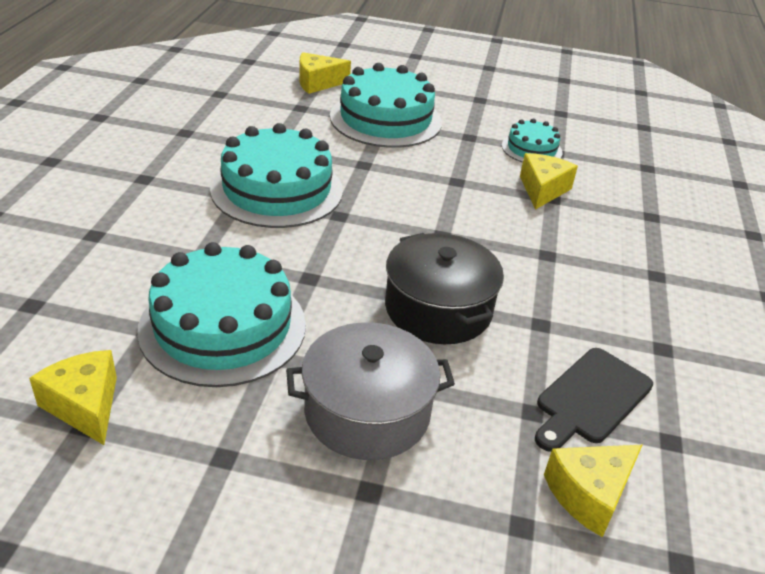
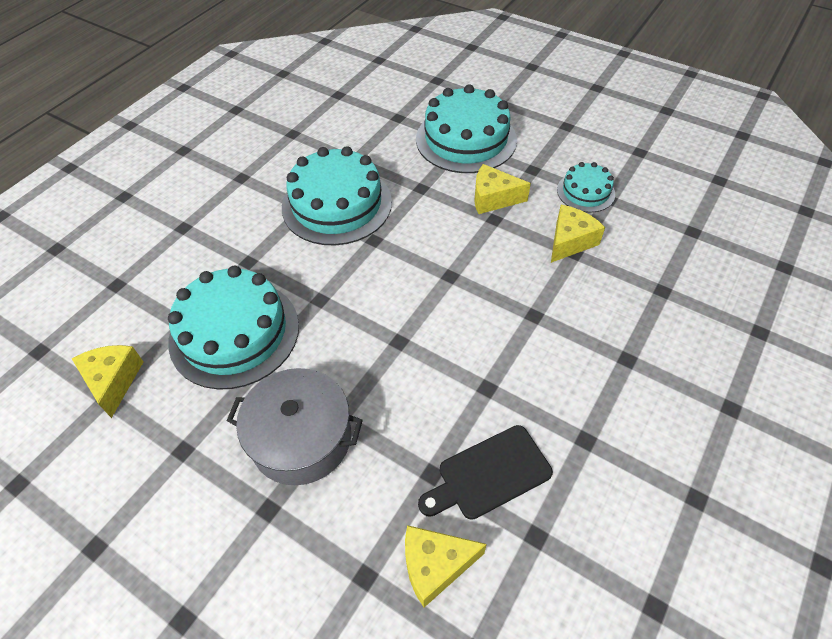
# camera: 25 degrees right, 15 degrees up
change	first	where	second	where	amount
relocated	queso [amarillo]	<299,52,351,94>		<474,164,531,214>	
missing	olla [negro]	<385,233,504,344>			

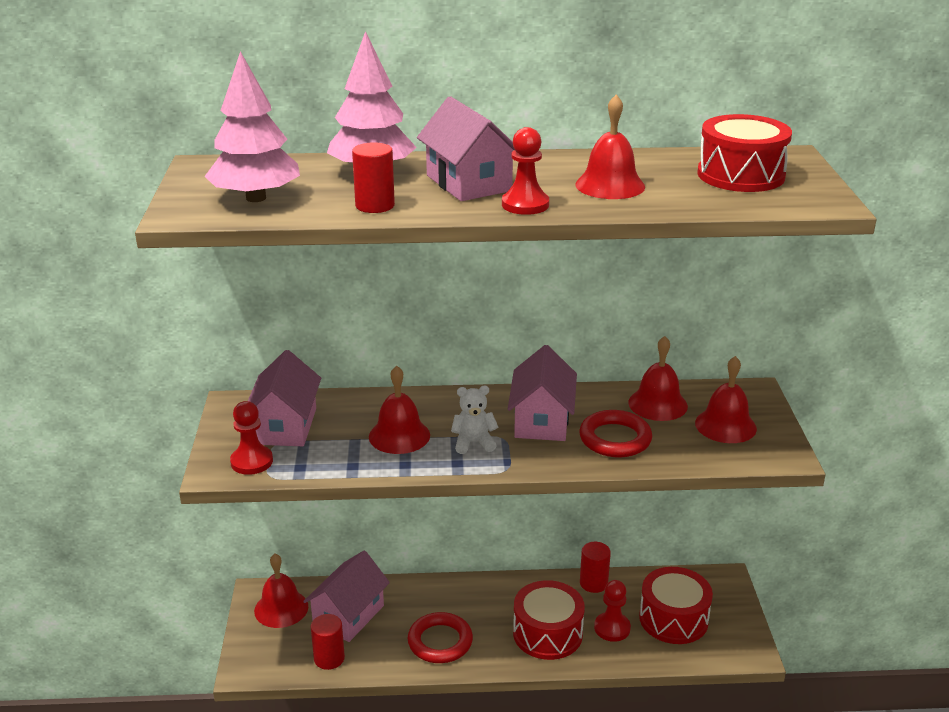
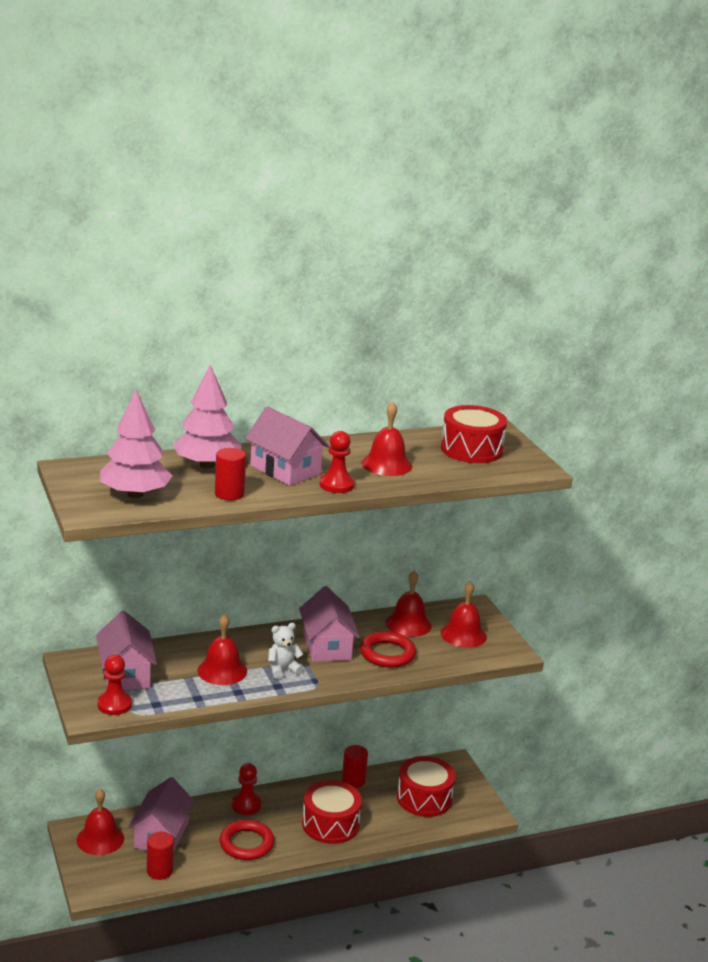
# camera: 20 degrees left, 5 degrees down
change	first	where	second	where	amount
relocated	peón [rojo]	<594,580,631,642>		<232,763,261,815>	

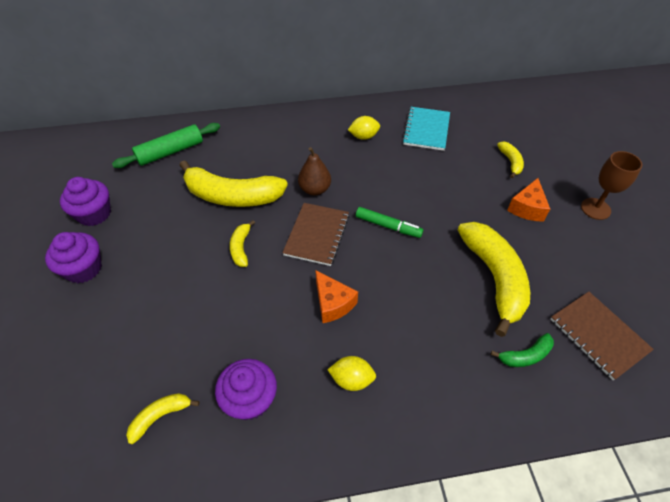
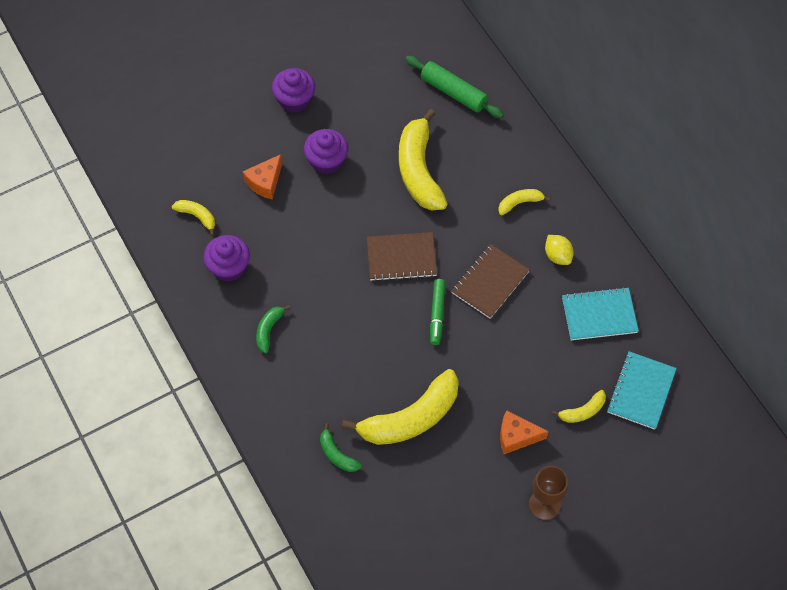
# camera: 70 degrees right, 10 degrees up
change	first	where	second	where	amount
relocated	magdalena [morado]	<60,177,111,226>		<304,129,348,174>	
relocated	plátano [amarillo]	<230,220,255,267>		<498,189,551,215>	
missing	pera [marrón]	<298,147,331,196>			
relocated	queso [naranja]	<315,270,358,323>		<243,154,282,199>	
exchanged	limón [amarillo]	<327,356,376,391>	plátano [verde]	<256,305,290,353>	
relocated	cuaderno [marrón]	<551,292,654,380>		<451,244,530,319>	
appeared			cuaderno [turquesa]	<607,351,677,430>	

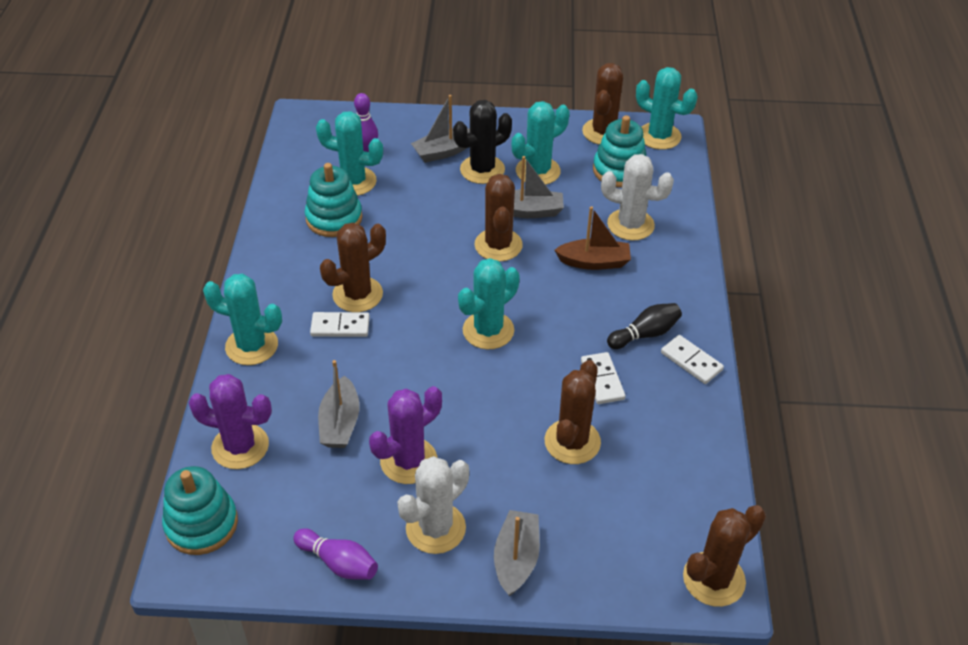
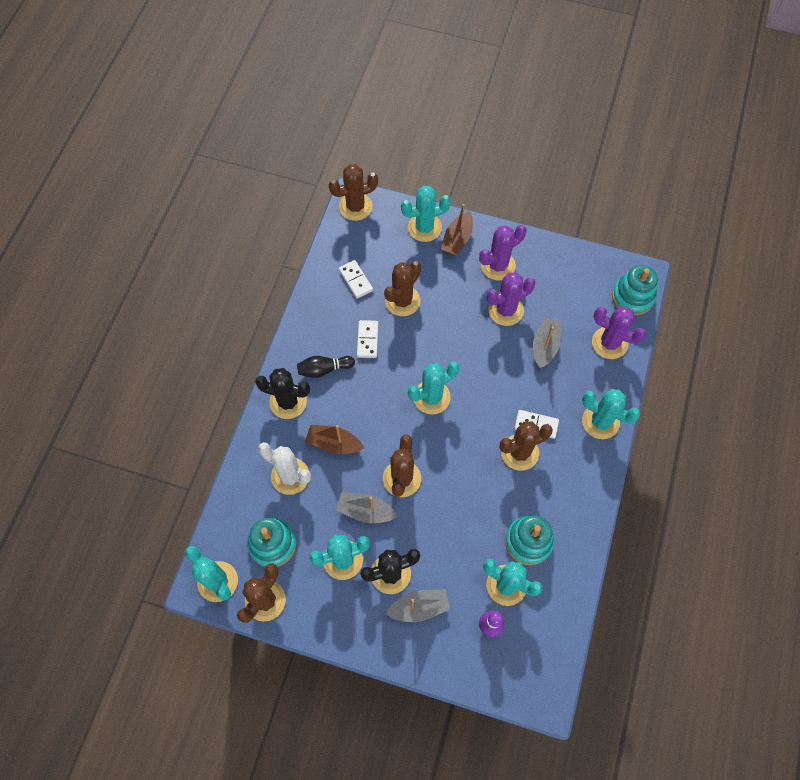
# camera: 165 degrees left, 20 degrees up
change	first	where	second	where	amount
missing	bolo [morado]	<293,528,378,580>			
colour	cactus [blanco]	<397,456,469,554>	cactus [morado]	<479,225,527,281>	
colour	barco [gris]	<494,510,540,597>	barco [marrón]	<441,204,473,256>	
relocated	ficha de dominó [blanco]	<661,335,724,384>		<339,260,373,299>	
appeared			cactus [negro]	<255,368,310,419>	
appeared			cactus [turquesa]	<401,186,451,242>	

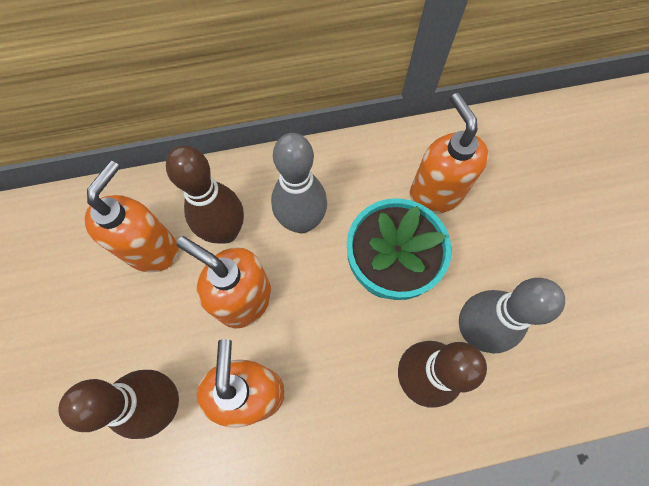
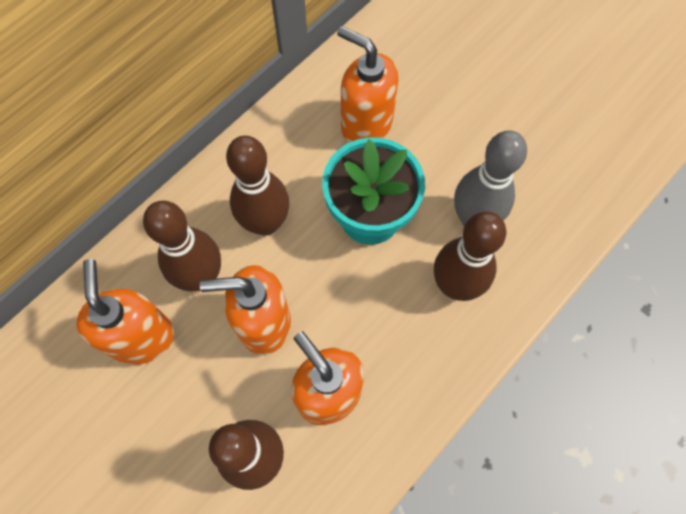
# camera: 35 degrees left, 0 degrees up
change	first	where	second	where	amount
colour	bolo [gris]	<271,133,327,233>	bolo [marrón]	<226,135,289,235>	

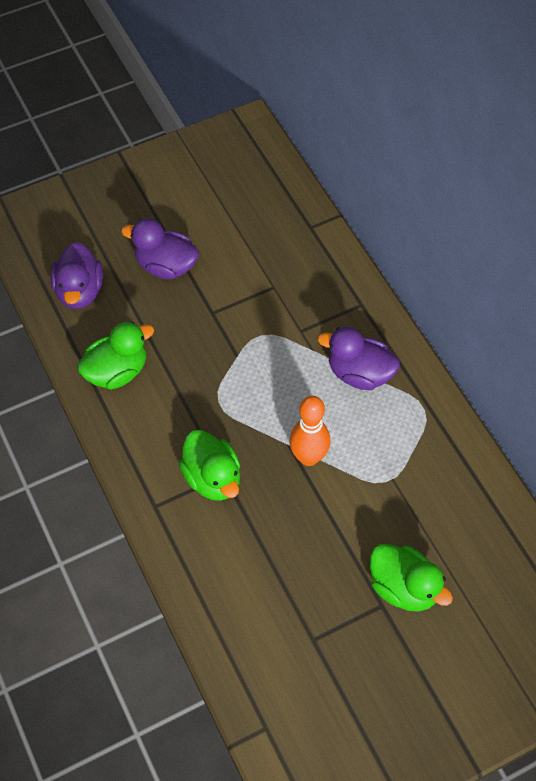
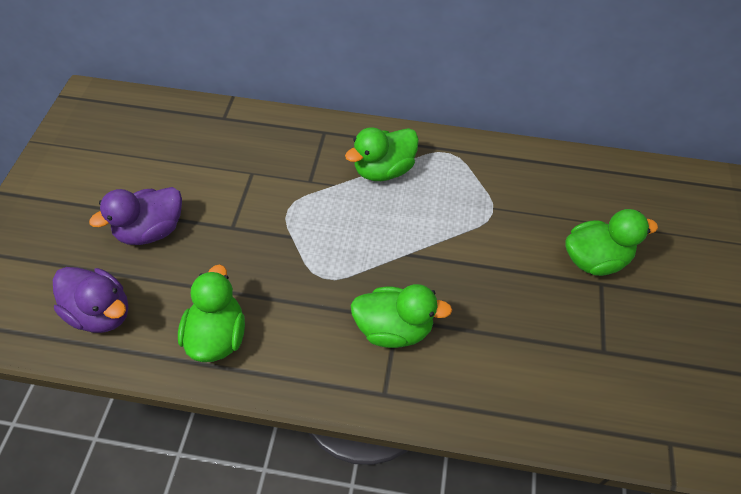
# camera: 55 degrees left, 5 degrees down
change	first	where	second	where	amount
missing	bolo [naranja]	<289,396,331,466>			
colour	pato [morado]	<318,327,400,390>	pato [verde]	<345,127,419,181>	

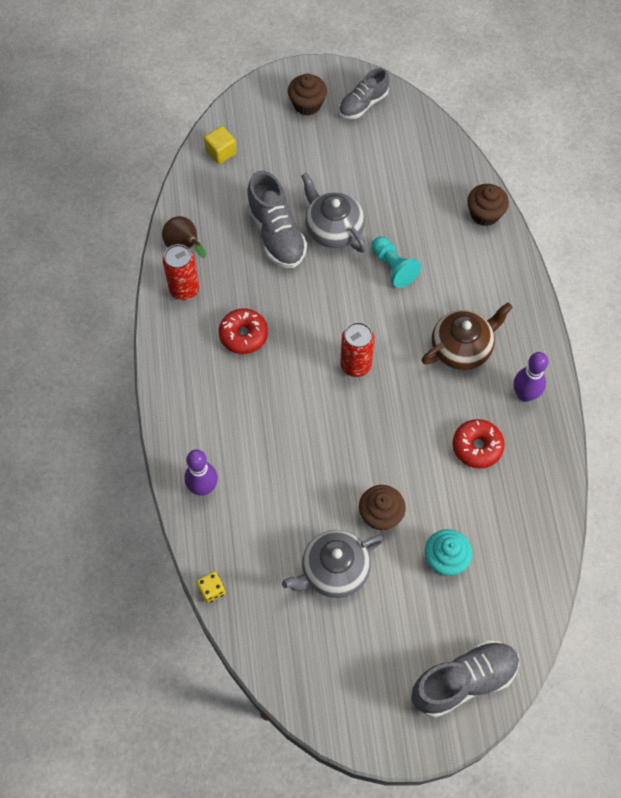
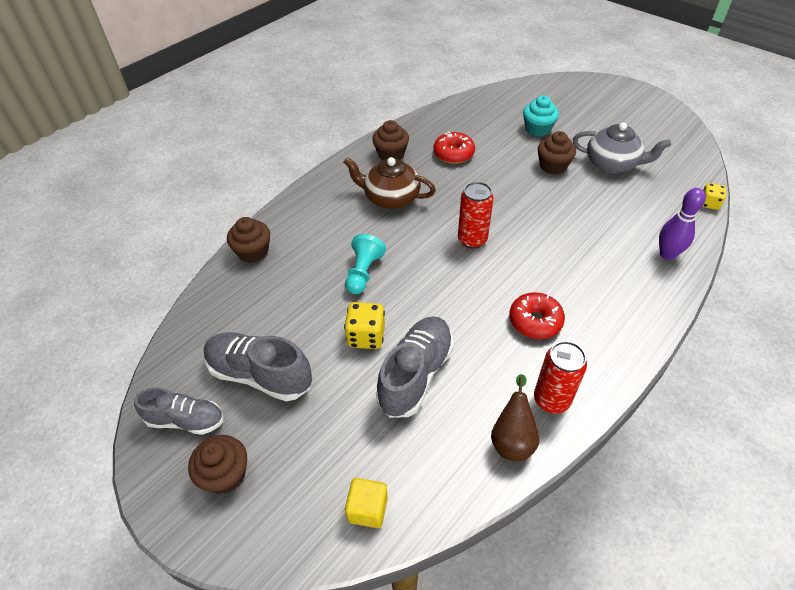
# camera: 130 degrees left, 15 degrees down
change	first	where	second	where	amount
exchanged	tetera [gris]	<301,173,366,253>	dado [amarillo]	<344,302,385,349>	
relocated	zapato [gris]	<411,640,520,718>		<204,332,312,401>	
exchanged	bolo [morado]	<514,352,548,402>	magdalena [marrón]	<372,120,409,160>	

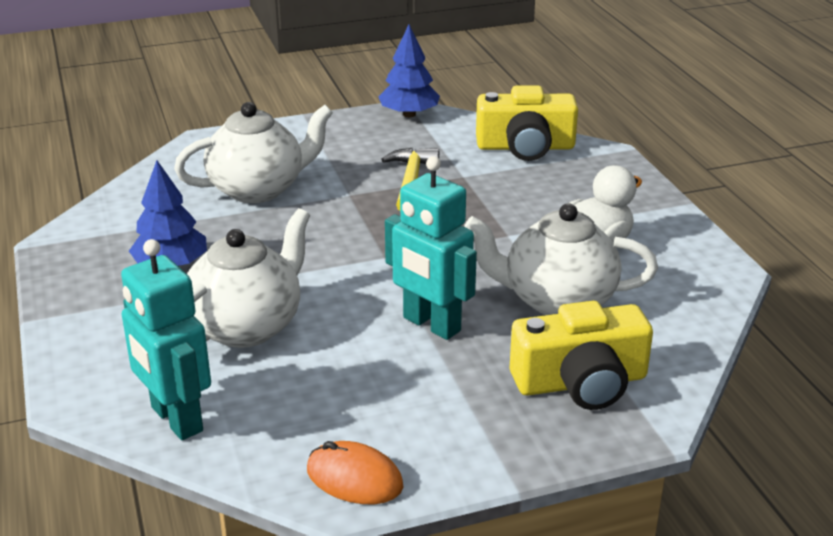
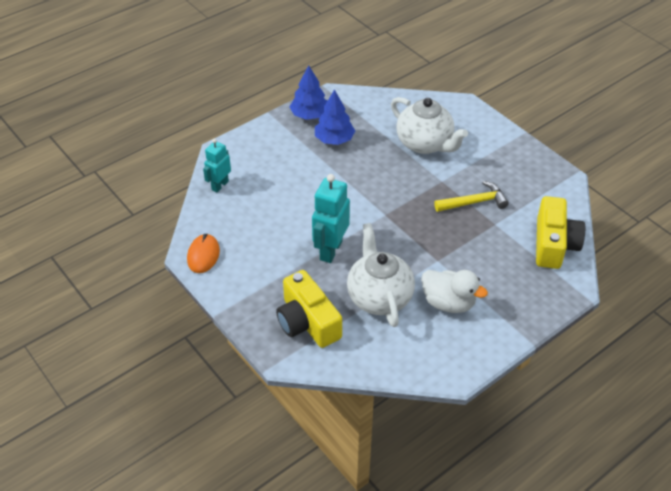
# camera: 70 degrees right, 15 degrees up
change	first	where	second	where	amount
size	robot [turquesa]	<121,239,211,440>		<203,139,231,193>	x0.63
missing	tetera [blanco]	<187,208,310,348>			
relocated	árbol [azul]	<378,25,440,117>		<290,65,327,120>	
spun	cámara [amarillo]	<476,85,578,161>		<536,196,585,269>	150 degrees counterclockwise

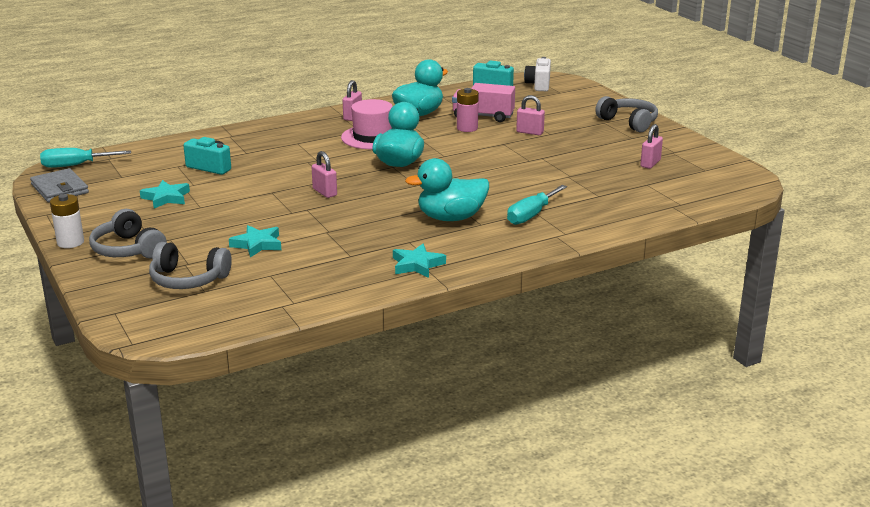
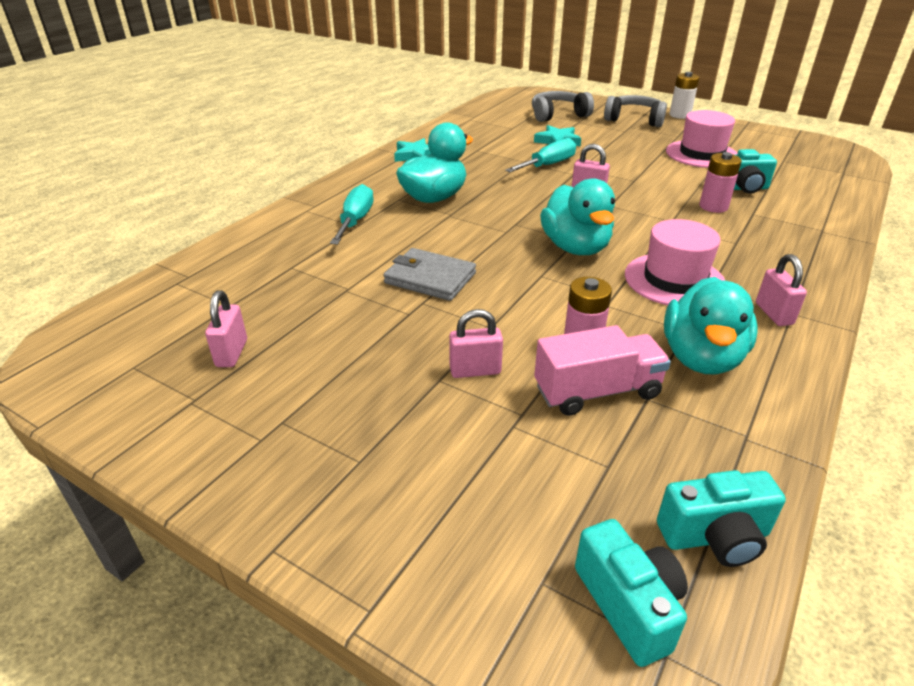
# camera: 150 degrees right, 10 degrees up
change	first	where	second	where	amount
relocated	cartera [gris]	<30,168,89,202>		<383,248,476,301>	
relocated	destornillador [turquesa]	<40,148,131,168>		<505,138,576,172>	
exchanged	estrella [turquesa]	<140,180,190,208>	sombrero [rosa]	<666,110,737,168>	
colour	cámara [blanco]	<524,57,551,91>	cámara [turquesa]	<575,519,688,667>	
missing	auriculares [gris]	<595,96,658,132>			
appeared			pila [rosa]	<699,152,742,213>	

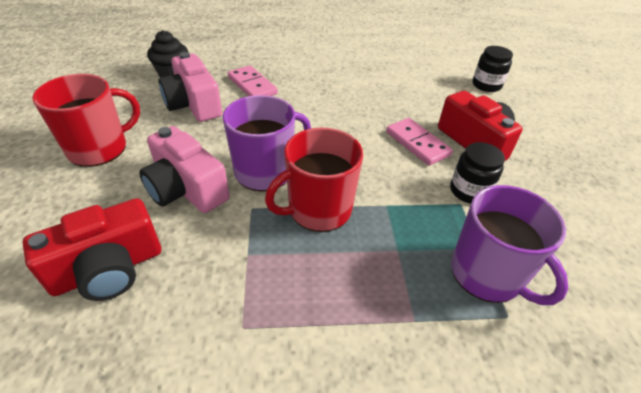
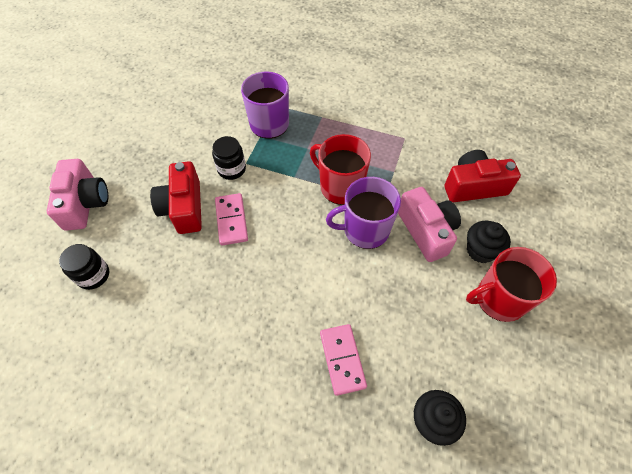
# camera: 155 degrees left, 15 degrees up
change	first	where	second	where	amount
relocated	cámara [rosa]	<158,52,222,122>		<47,159,108,231>	
spun	taza [rojo]	<265,128,363,232>		<310,134,371,205>	135 degrees counterclockwise
appeared			magdalena [negro]	<467,221,511,263>	

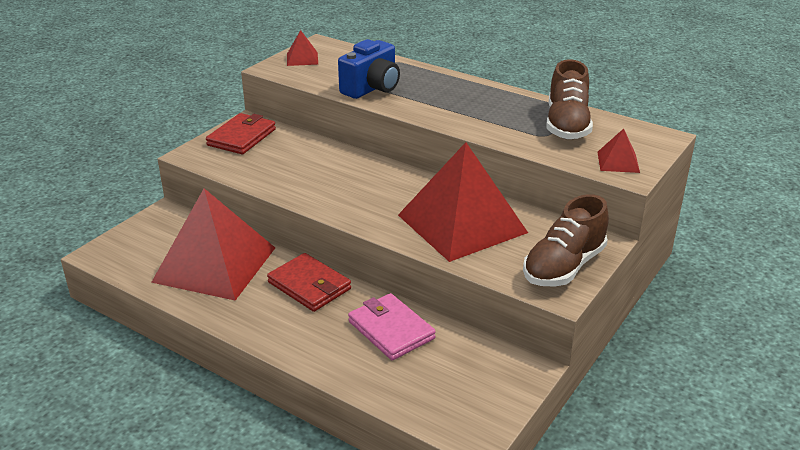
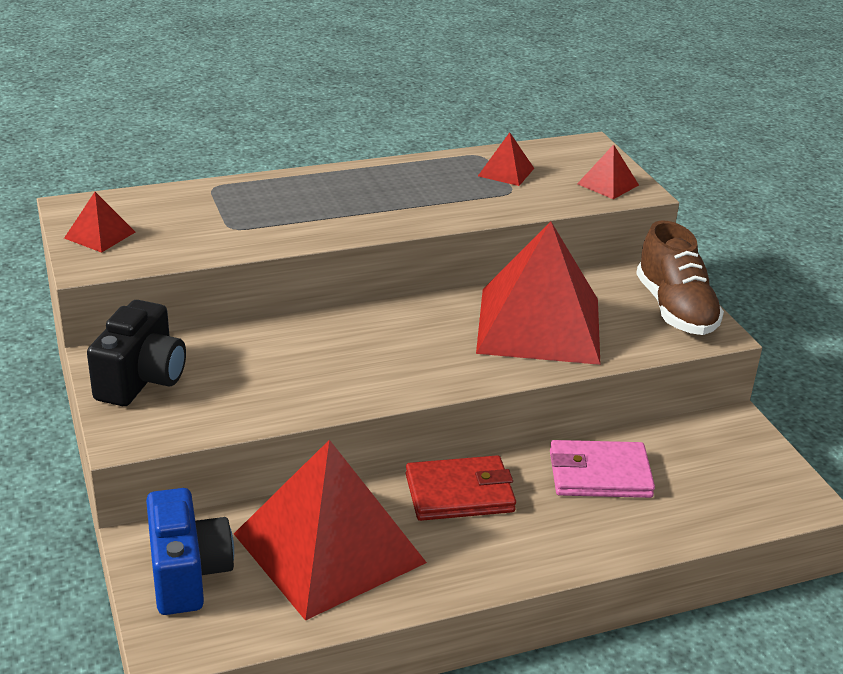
# camera: 55 degrees left, 0 degrees up
change	first	where	second	where	amount
exchanged	cartera [rojo]	<206,113,276,154>	cámara [negro]	<87,300,186,406>	
relocated	cámara [azul]	<338,39,400,99>		<146,488,234,615>	
exchanged	zapato [marrón]	<546,59,593,140>	pirámide [rojo]	<478,132,534,186>	

